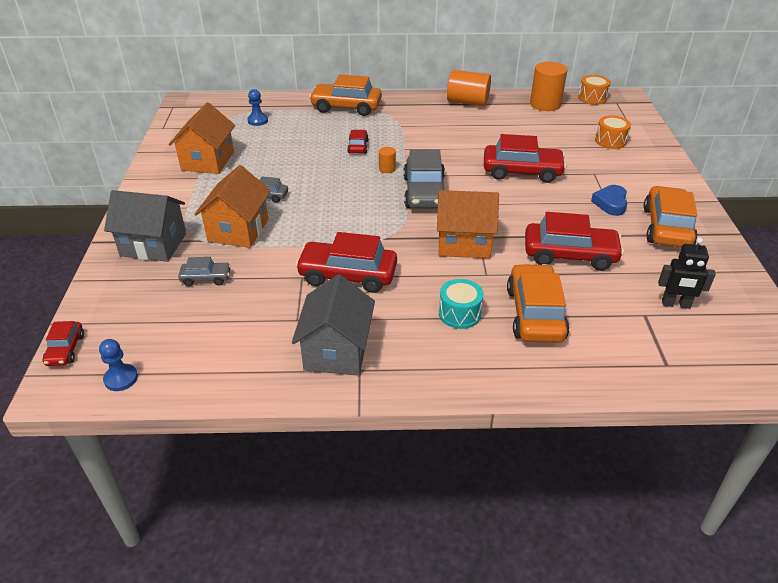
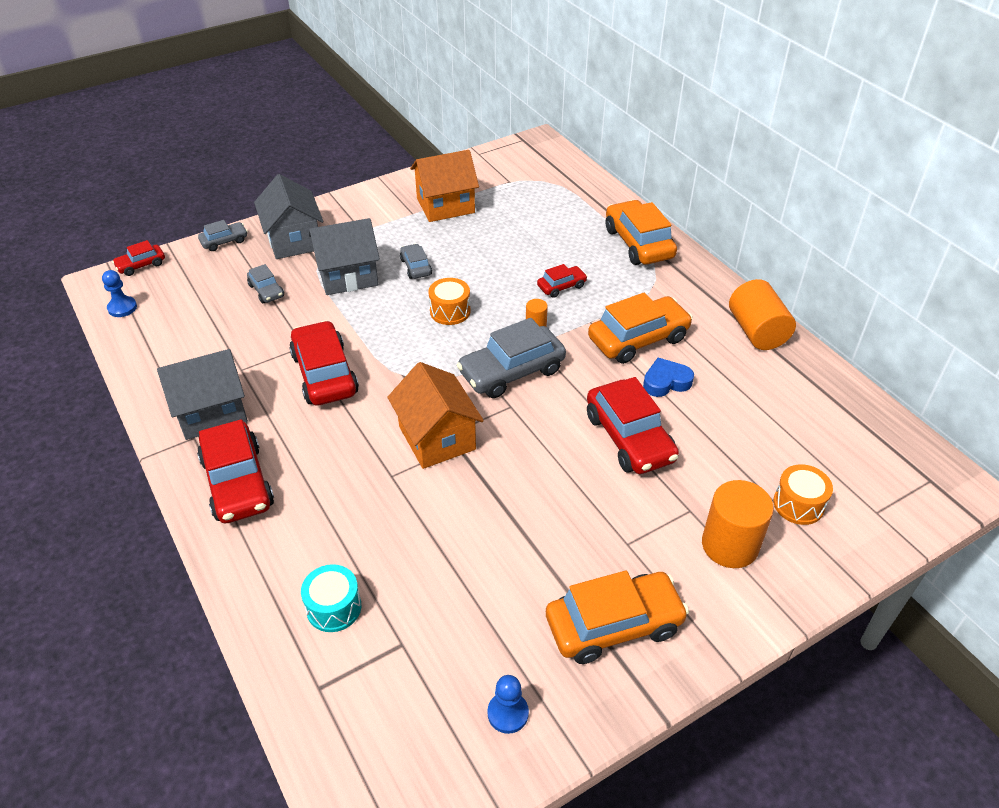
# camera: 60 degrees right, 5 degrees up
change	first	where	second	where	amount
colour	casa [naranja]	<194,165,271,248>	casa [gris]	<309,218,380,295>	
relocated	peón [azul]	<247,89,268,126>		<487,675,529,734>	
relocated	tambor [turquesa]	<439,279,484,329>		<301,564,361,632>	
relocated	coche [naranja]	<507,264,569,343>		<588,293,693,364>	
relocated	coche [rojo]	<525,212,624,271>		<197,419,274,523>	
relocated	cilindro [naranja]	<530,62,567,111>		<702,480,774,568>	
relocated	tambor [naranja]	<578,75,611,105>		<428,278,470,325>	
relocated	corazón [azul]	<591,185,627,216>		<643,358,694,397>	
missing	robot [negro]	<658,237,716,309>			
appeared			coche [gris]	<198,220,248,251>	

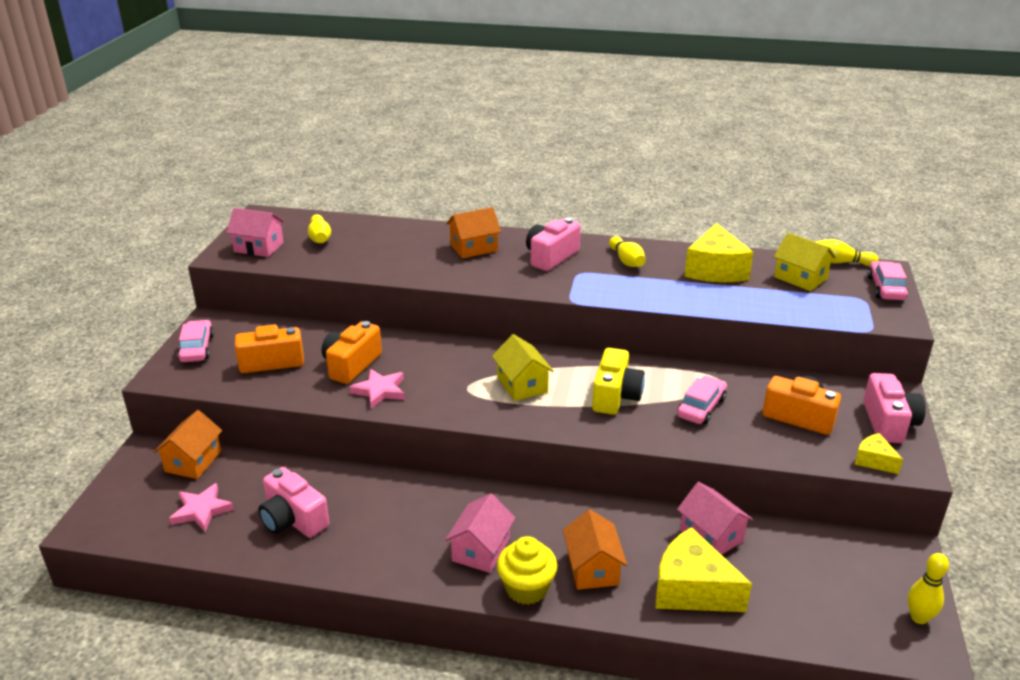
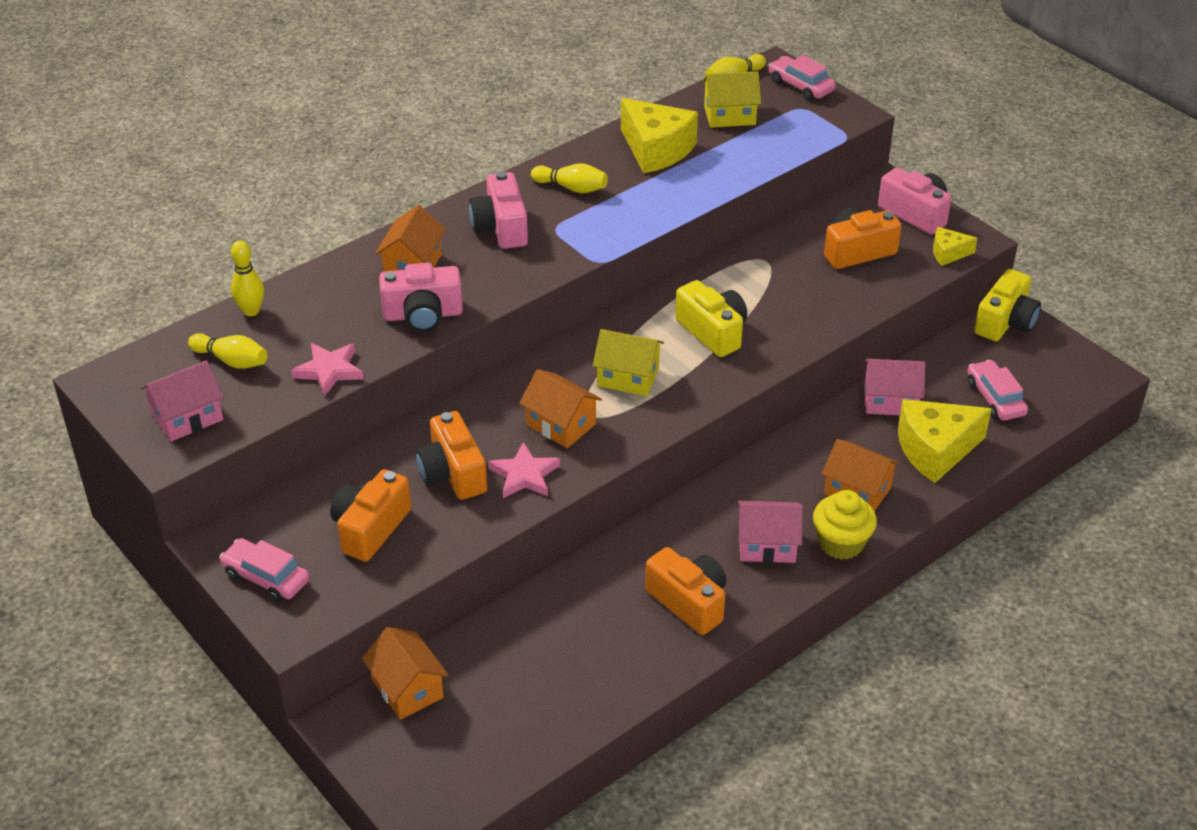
# camera: 50 degrees left, 10 degrees up
change	first	where	second	where	amount
relocated	estrella [rosa]	<169,483,234,532>		<291,343,364,396>	
relocated	cámara [rosa]	<258,467,329,538>		<379,263,463,332>	
spun	casa [rosa]	<445,493,516,573>		<738,501,803,563>	60 degrees counterclockwise
relocated	coche [rosa]	<677,376,727,424>		<967,360,1028,421>	
relocated	bolo [amarillo]	<908,553,949,624>		<231,241,264,316>	
appeared			casa [naranja]	<519,369,602,448>	
appeared			cámara [naranja]	<645,547,726,635>	
appeared			cámara [amarillo]	<974,269,1041,341>	

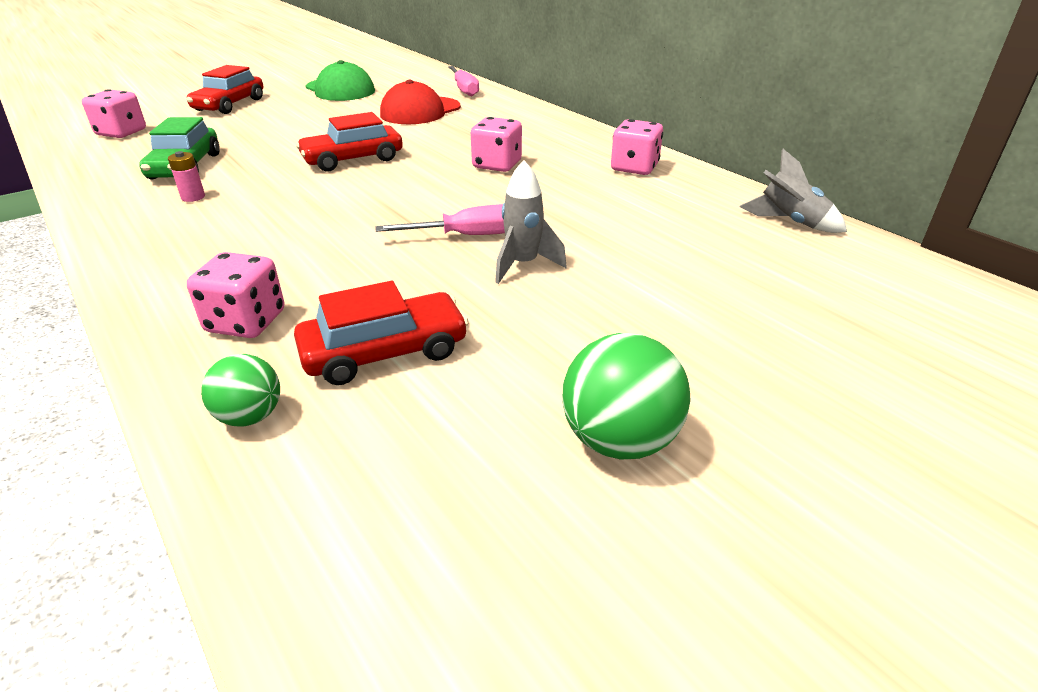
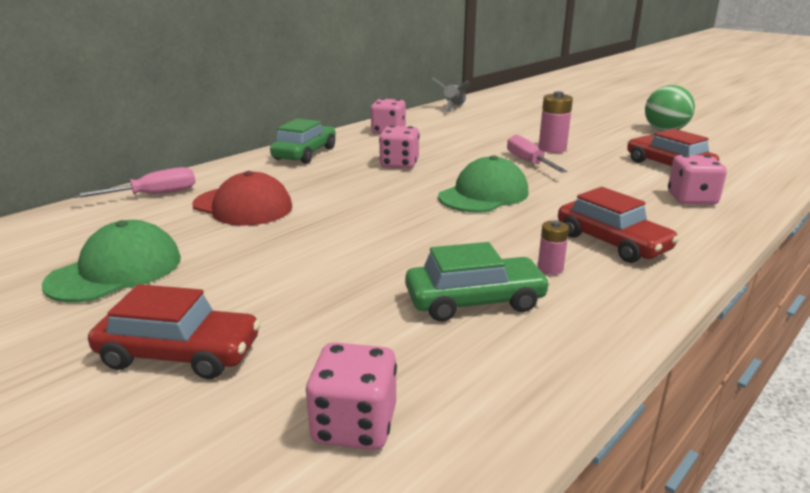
# camera: 100 degrees left, 10 degrees down
change	first	where	second	where	amount
missing	pelota [verde]	<201,354,280,426>			
relocated	coche [rojo]	<296,112,403,172>		<558,187,679,263>	
exchanged	cohete [gris]	<495,160,567,284>	pila [rosa]	<539,91,573,153>	
appeared			coche [verde]	<270,119,336,164>	
appeared			gorra [verde]	<438,155,529,213>	

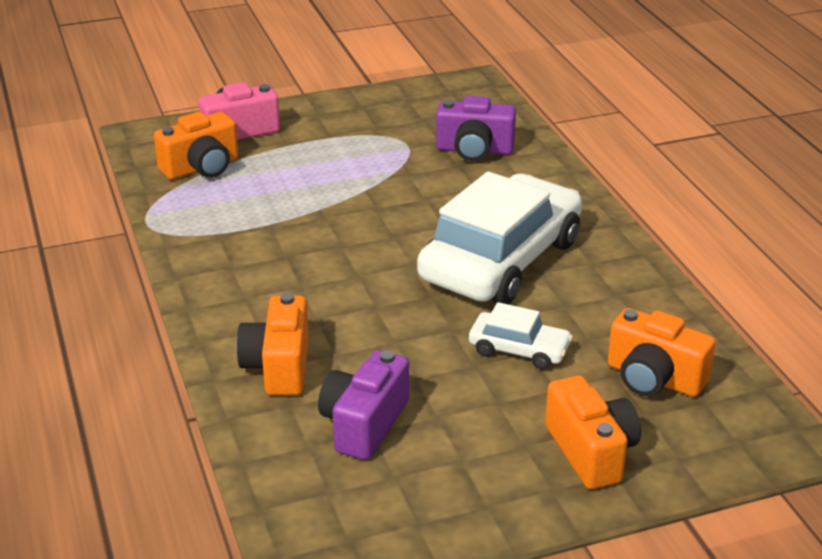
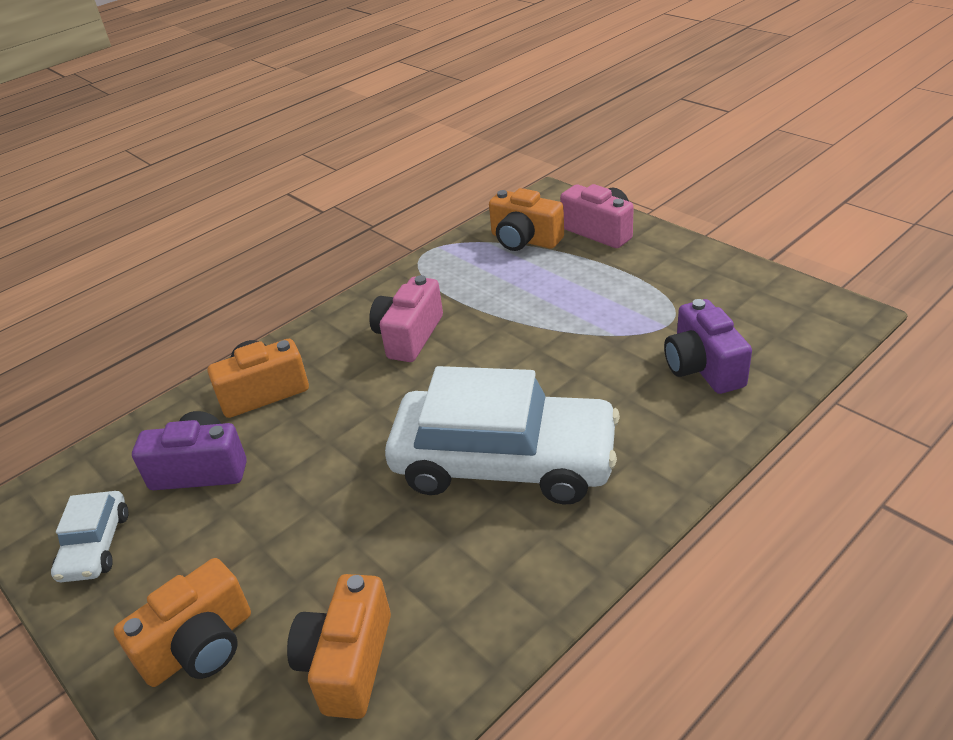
# camera: 70 degrees right, 5 degrees up
change	first	where	second	where	amount
relocated	coche [blanco]	<469,302,573,370>		<51,491,128,582>	
appeared			cámara [rosa]	<369,275,443,362>	

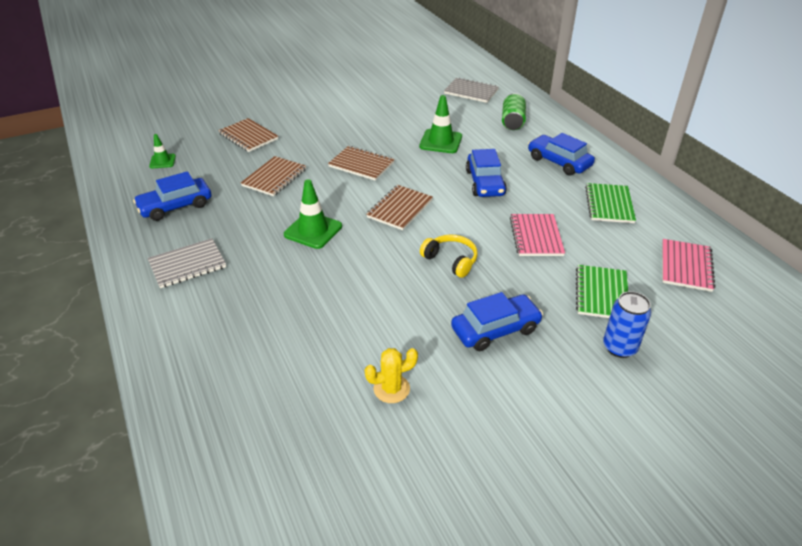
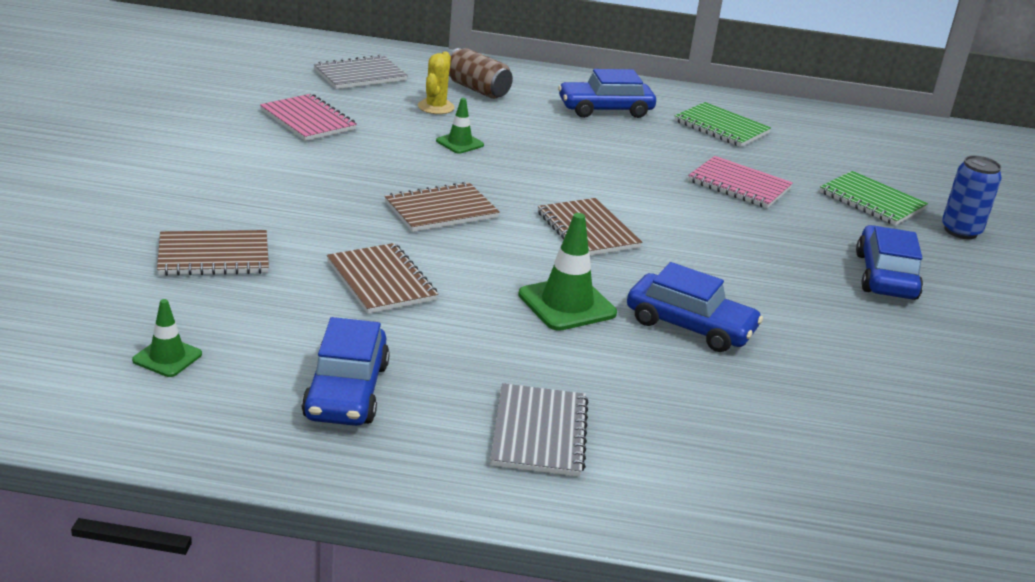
# camera: 60 degrees left, 10 degrees down
change	first	where	second	where	amount
relocated	cactus [amarillo]	<365,348,418,403>		<418,51,455,114>	
size	cono de tráfico [verde]	<419,95,462,153>		<436,98,484,154>	x0.59
missing	auriculares [amarillo]	<420,234,478,278>			
relocated	coche [azul]	<466,149,507,197>		<627,262,763,352>	
colour	lata [verde]	<502,93,526,130>	lata [marrón]	<449,48,513,99>	
relocated	cuaderno [rosa]	<662,239,716,292>		<260,94,357,141>	

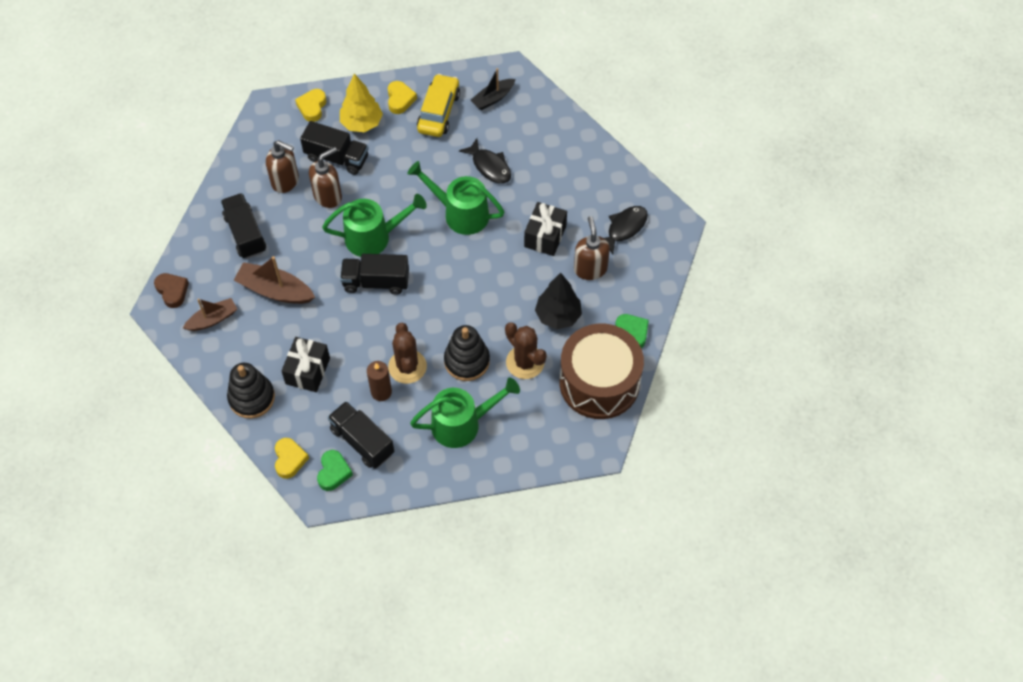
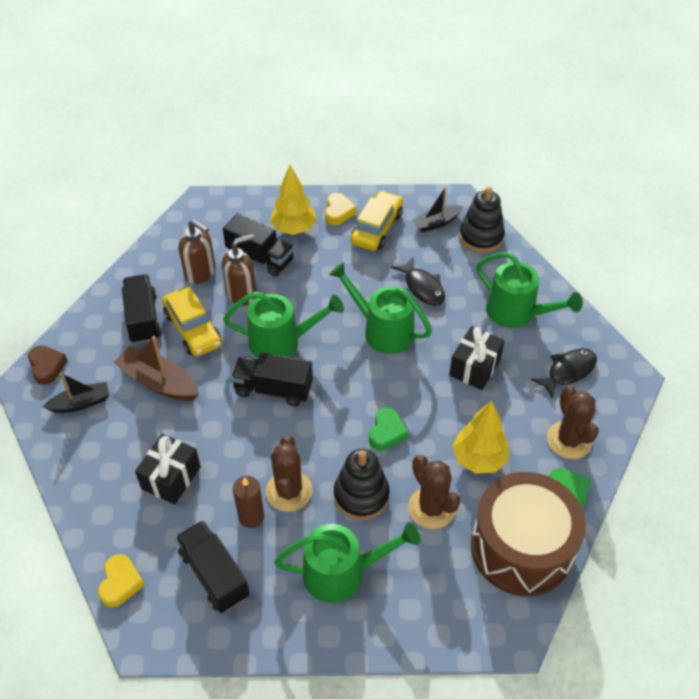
# camera: 10 degrees right, 10 degrees down
change	first	where	second	where	amount
colour	barco [marrón]	<183,298,237,331>	barco [negro]	<42,373,110,413>	
relocated	juguete apilable [negro]	<227,363,275,418>		<459,187,505,253>	
missing	corazón [amarillo]	<295,89,326,122>			
relocated	corazón [verde]	<317,450,353,491>		<369,407,408,451>	
colour	árbol [negro]	<535,273,582,330>	árbol [amarillo]	<452,401,509,474>	
missing	dispensador de jabón [marrón]	<574,216,610,280>			
appeared			coche [amarillo]	<162,287,221,357>	
appeared			regadera [verde]	<476,252,583,328>	
appeared			cactus [marrón]	<547,385,599,459>	

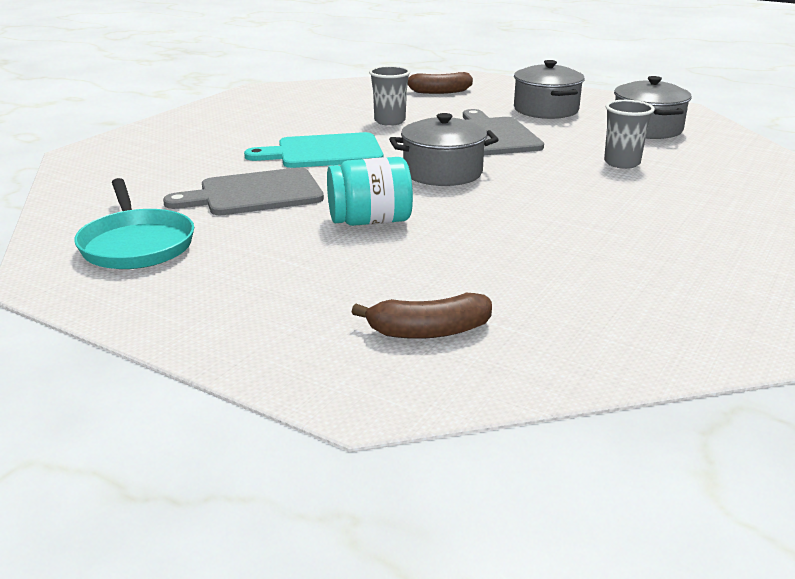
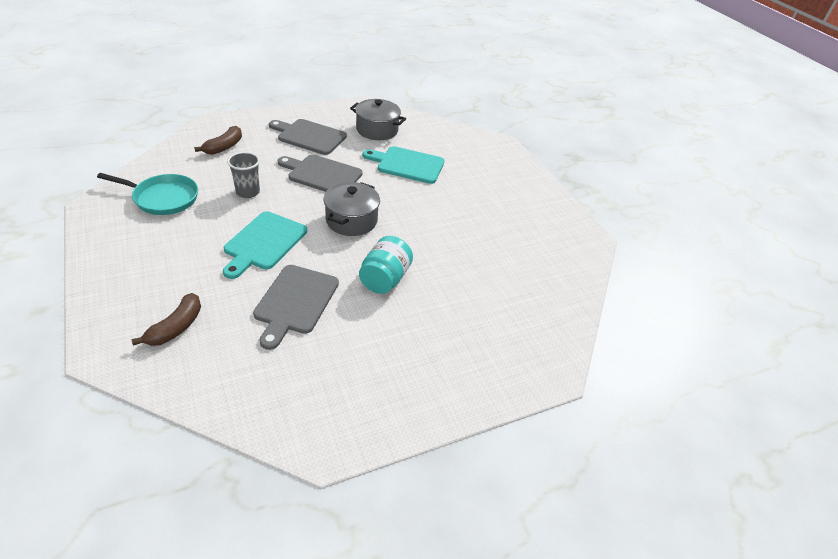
# camera: 60 degrees left, 15 degrees up
change	first	where	second	where	amount
relocated	sartén [turquesa]	<74,178,194,269>		<97,173,198,215>	
relocated	plátano [marrón]	<351,293,492,339>		<132,293,201,346>	
exchanged	olla [gris]	<514,60,585,119>	tabla de cortar [gris]	<269,119,347,155>	
exchanged	vaso [gris]	<604,100,655,169>	tabla de cortar [turquesa]	<363,146,445,184>	

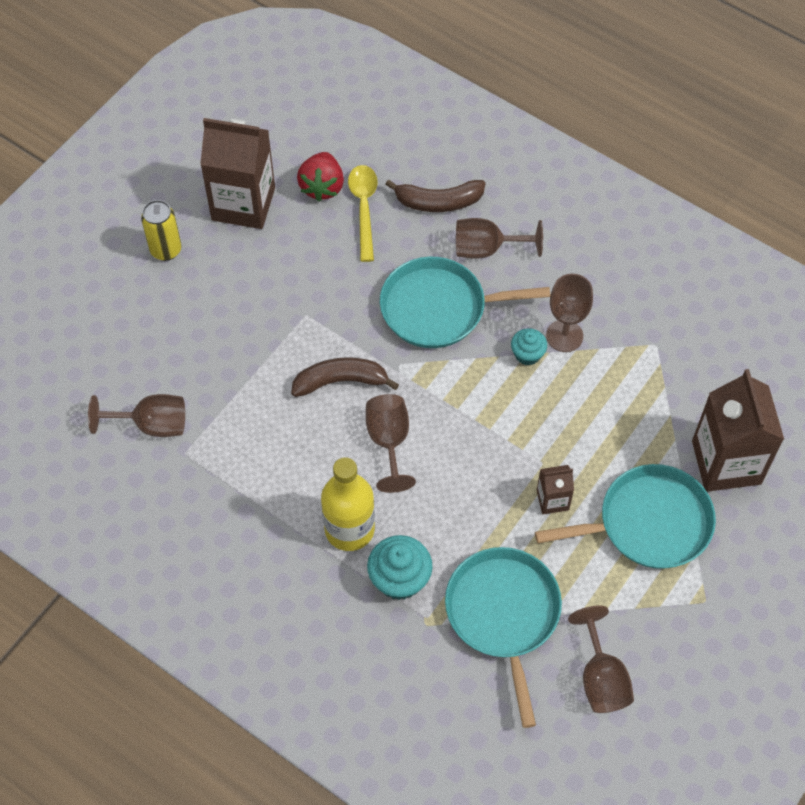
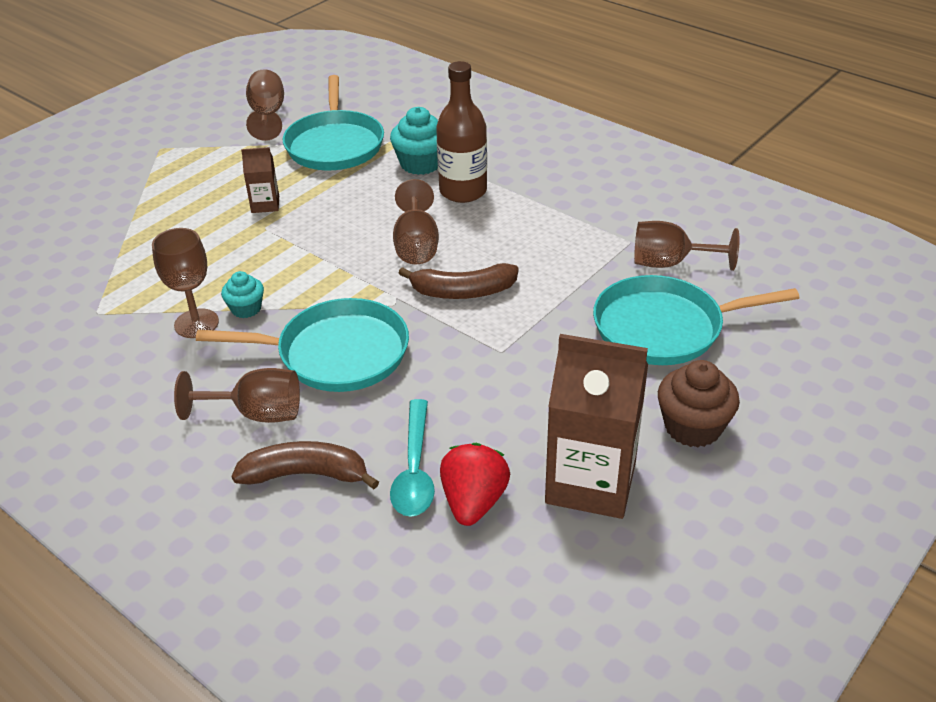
# camera: 175 degrees left, 20 degrees down
change	first	where	second	where	amount
exchanged	lata [amarillo]	<141,200,181,261>	magdalena [marrón]	<658,360,740,448>	
colour	botella [amarillo]	<321,457,375,551>	botella [marrón]	<436,61,487,203>	
colour	cuchara [amarillo]	<348,165,378,262>	cuchara [turquesa]	<390,399,435,517>	
relocated	sartén [turquesa]	<535,464,716,569>		<593,275,800,365>	
missing	cartón de leche [marrón]	<692,369,784,492>			

